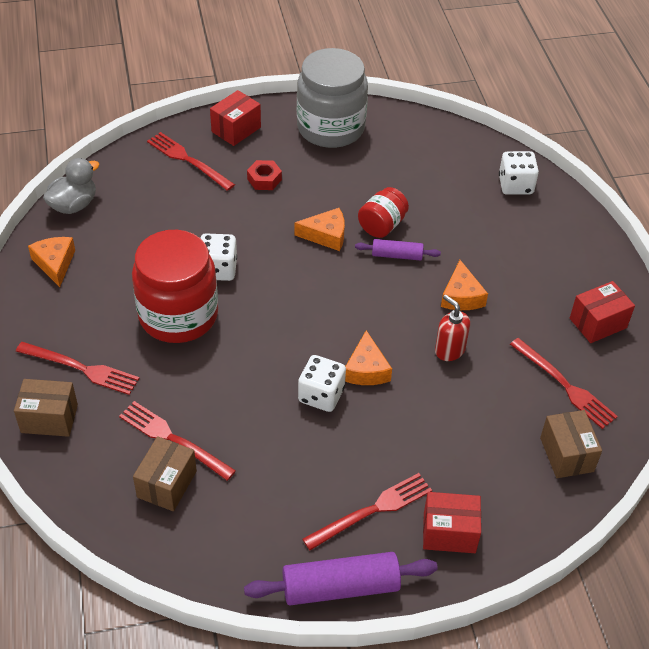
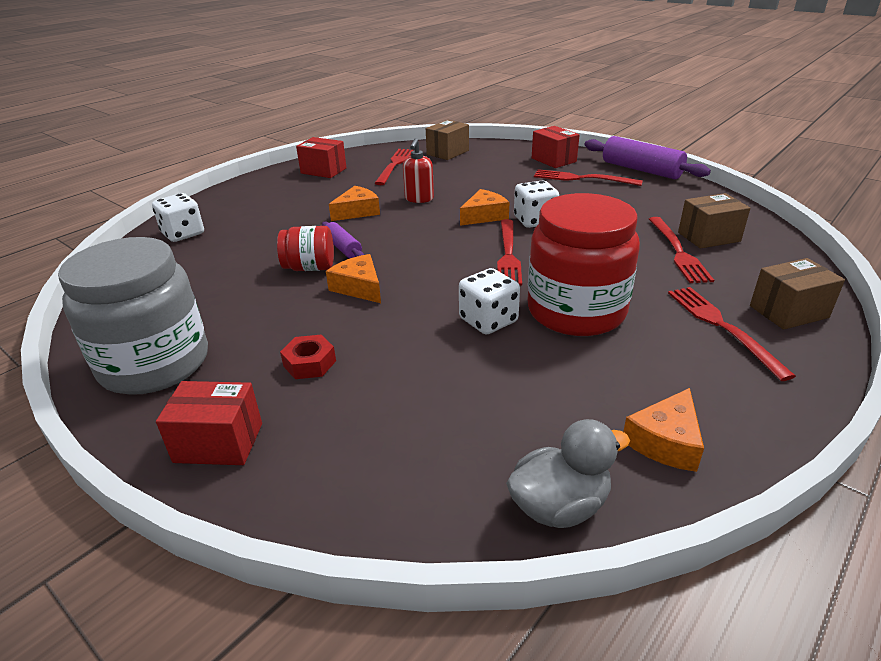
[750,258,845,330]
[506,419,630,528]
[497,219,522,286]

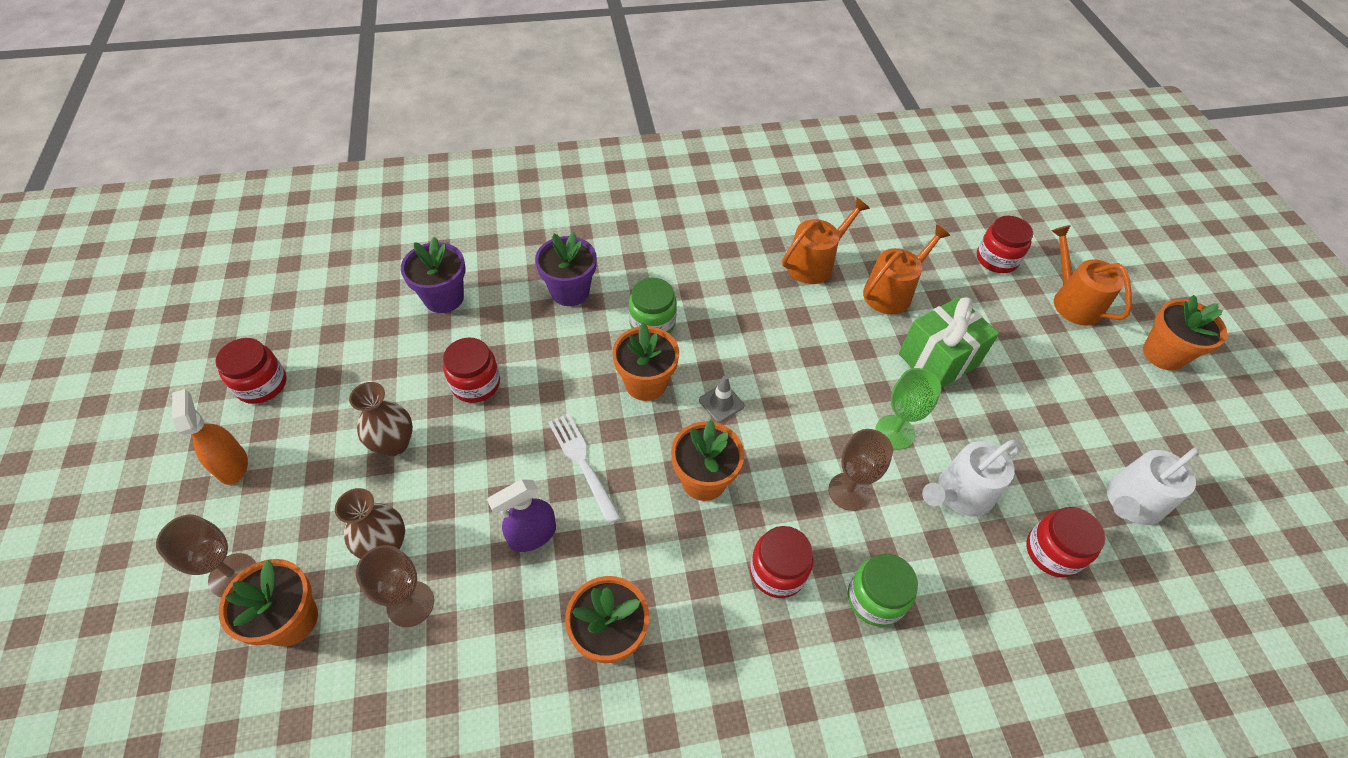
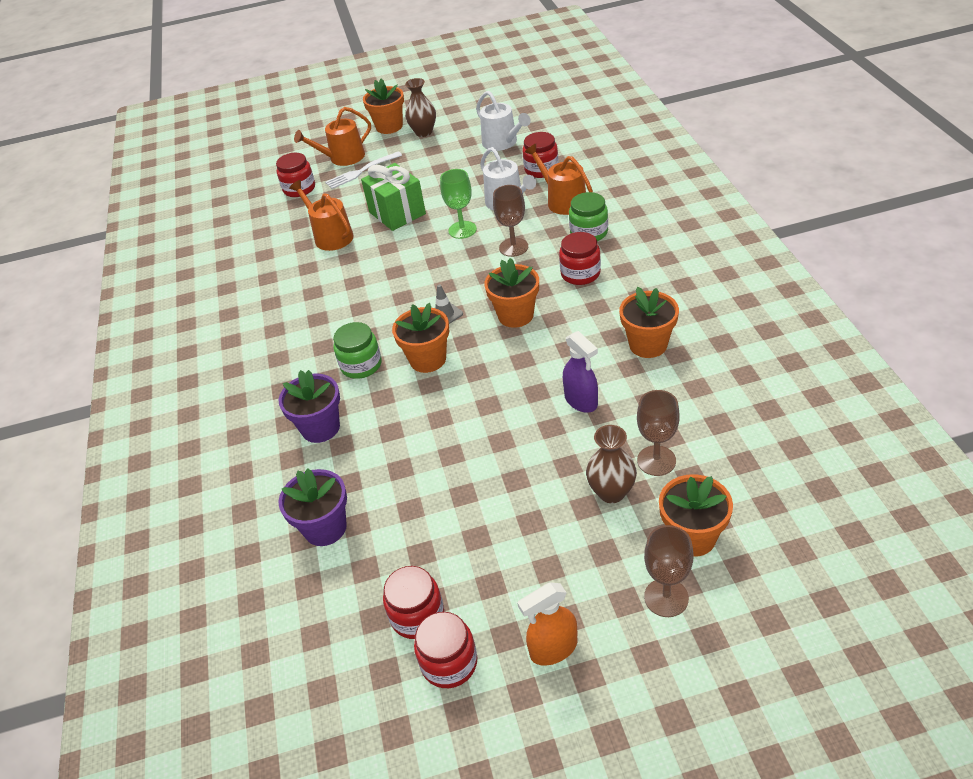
[405,78,436,137]
[383,566,444,639]
[325,151,402,189]
[525,144,593,215]

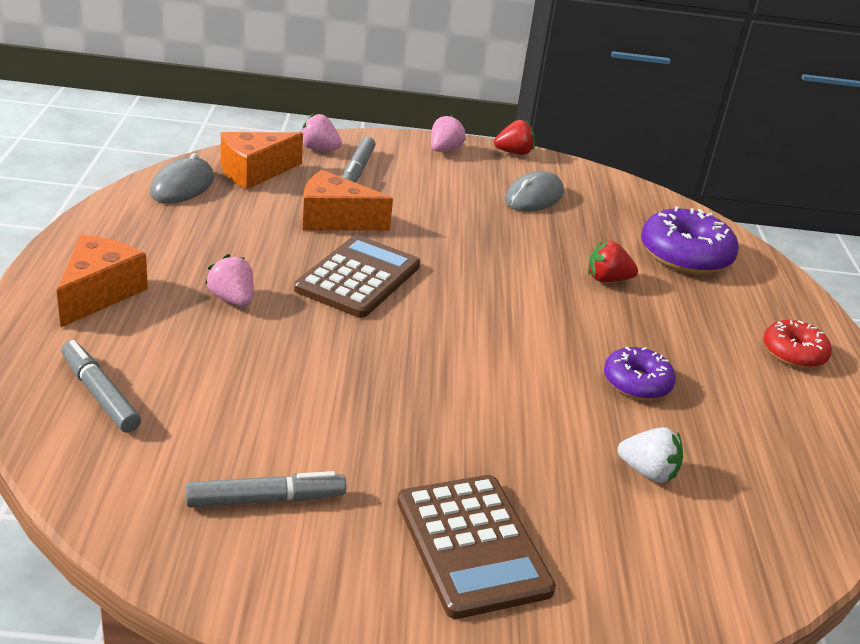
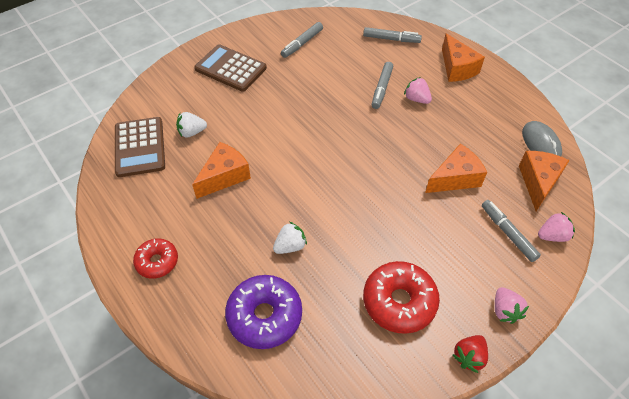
[404,77,432,104]
[115,117,165,177]
[363,261,440,334]
[273,222,307,254]
[192,142,251,199]
[372,62,393,109]

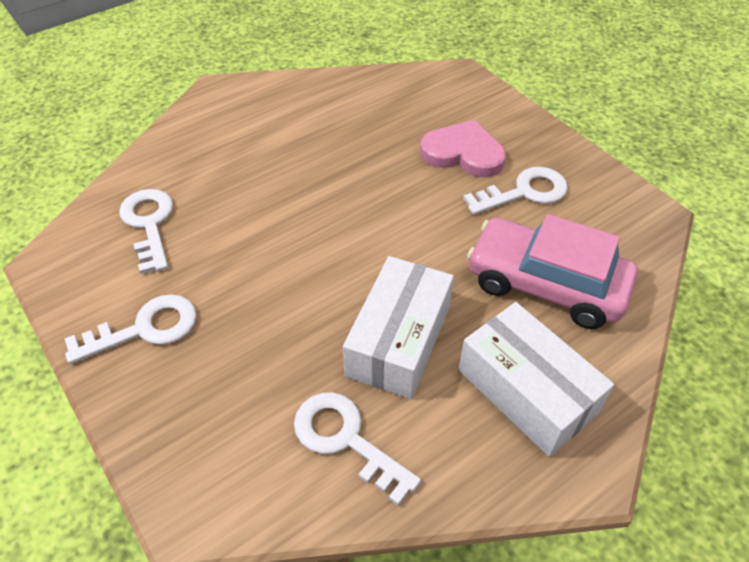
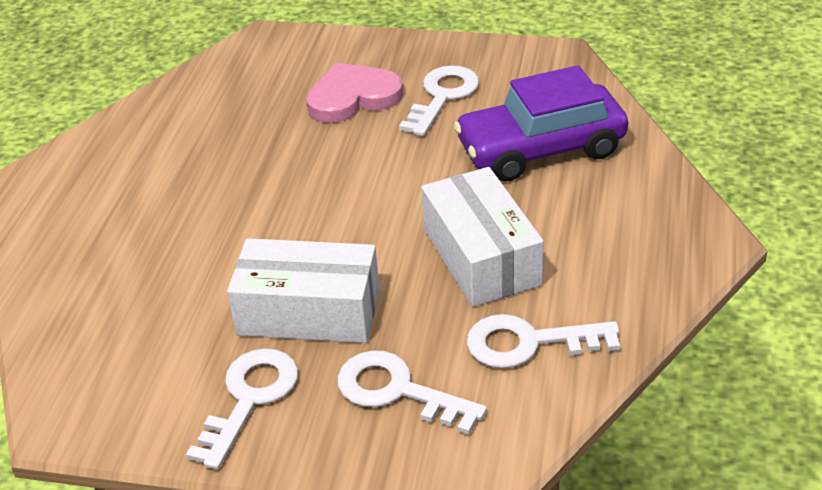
[337,351,487,435]
[227,238,380,343]
[454,65,628,182]

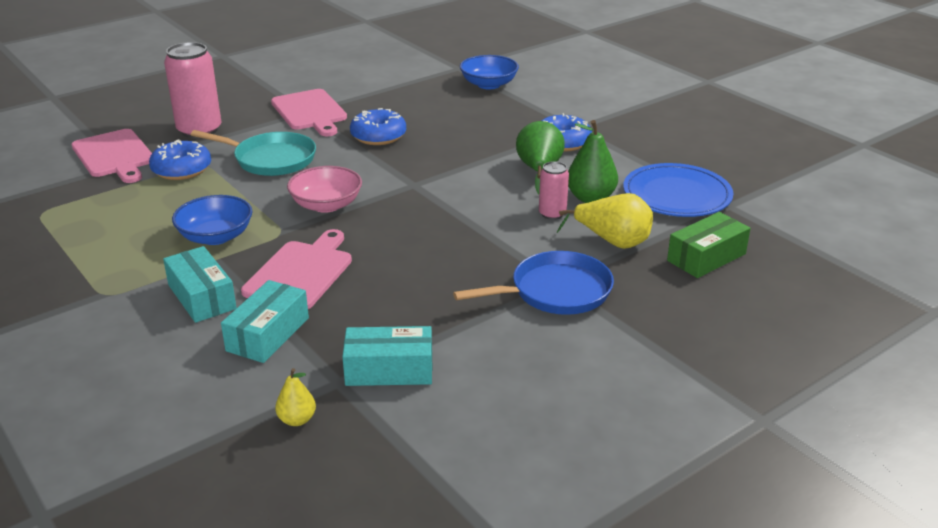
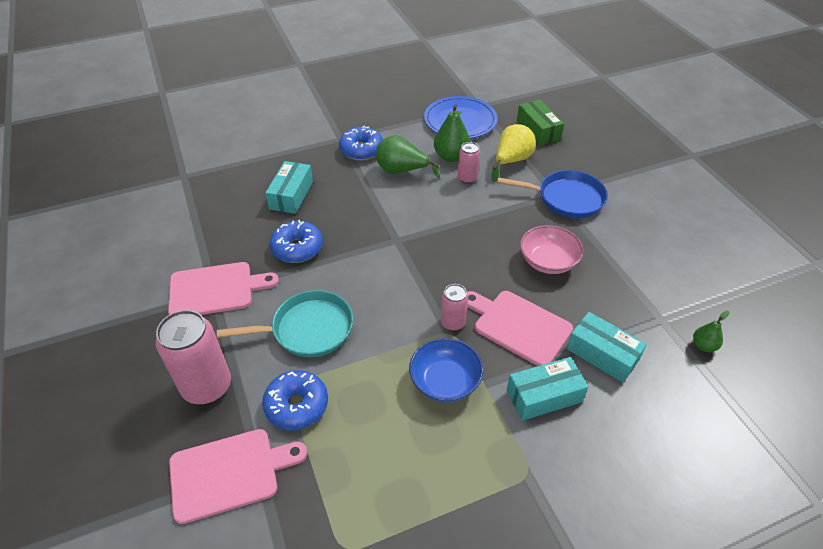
[217,290,353,357]
[693,310,730,352]
[520,225,584,274]
[266,161,313,214]
[497,170,608,218]
[460,55,519,89] (first image)
[441,284,468,331]

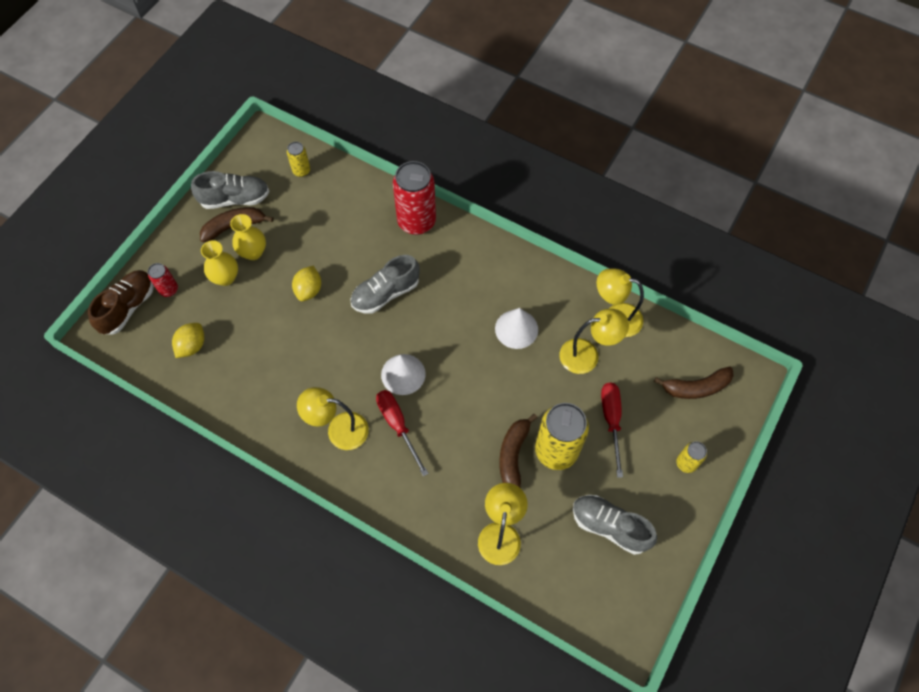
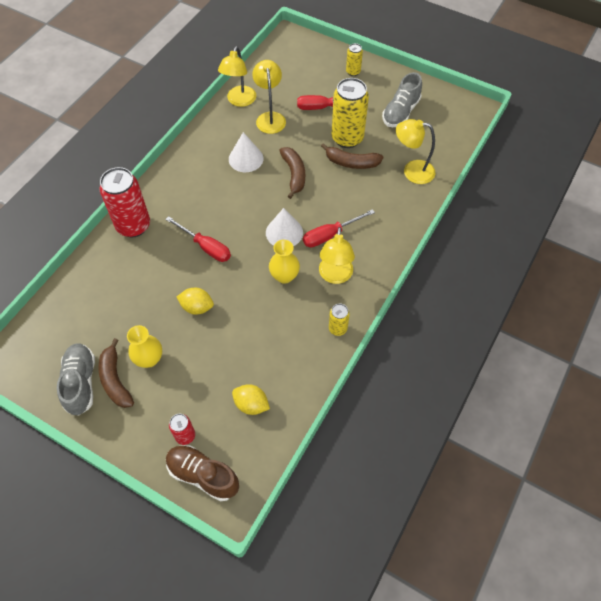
[269,240,300,284]
[329,303,350,336]
[165,216,231,262]
[279,147,305,199]

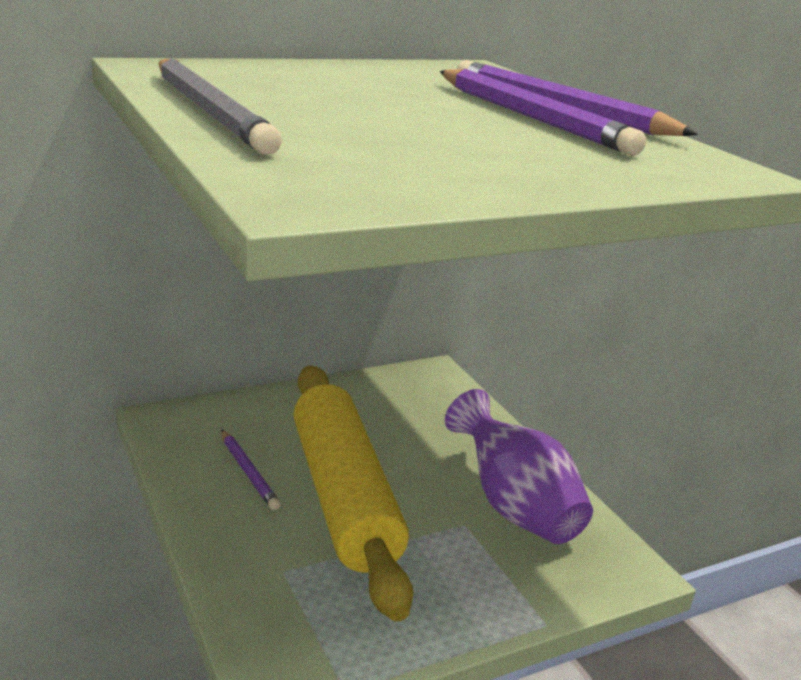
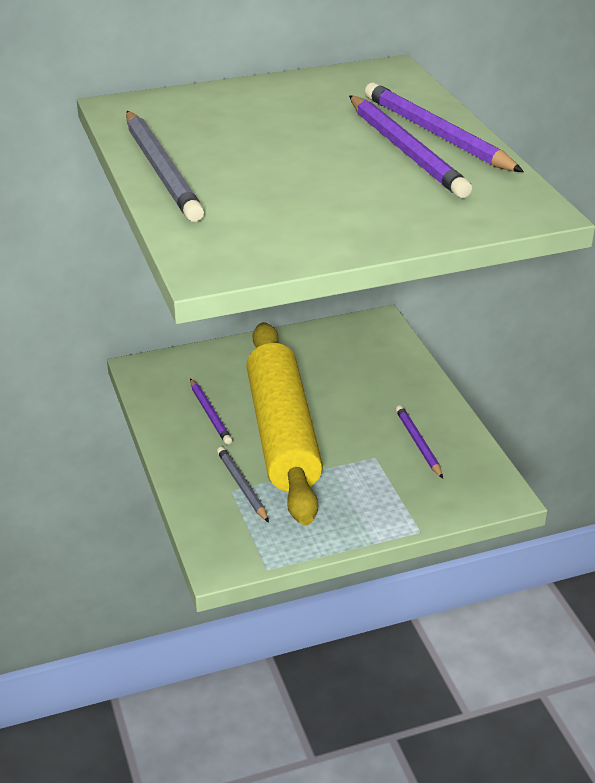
[396,405,443,479]
[217,447,269,523]

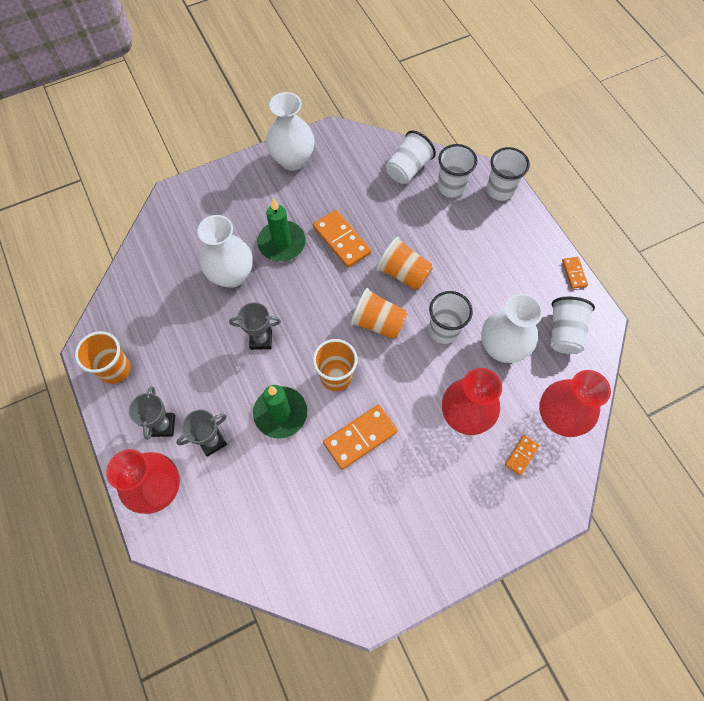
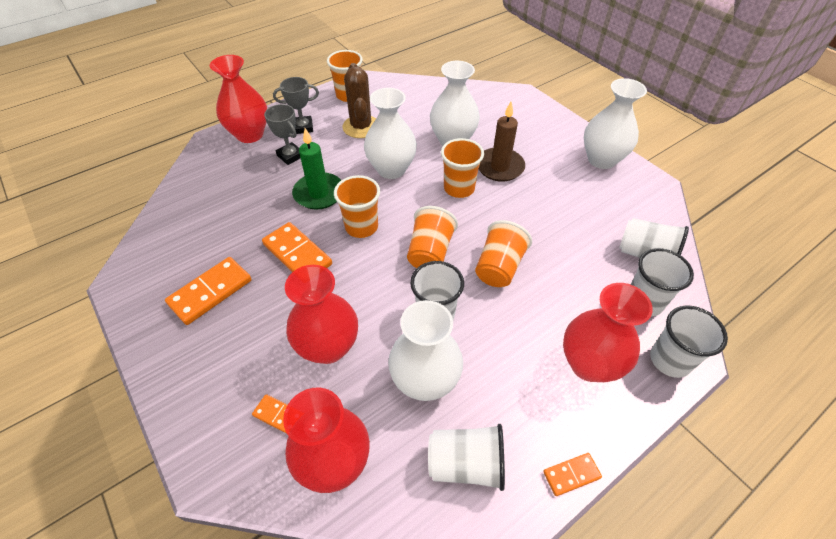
[364,88,417,179]
[479,102,525,182]
[165,257,251,325]
[343,63,376,138]
[441,138,484,198]
[563,283,653,382]

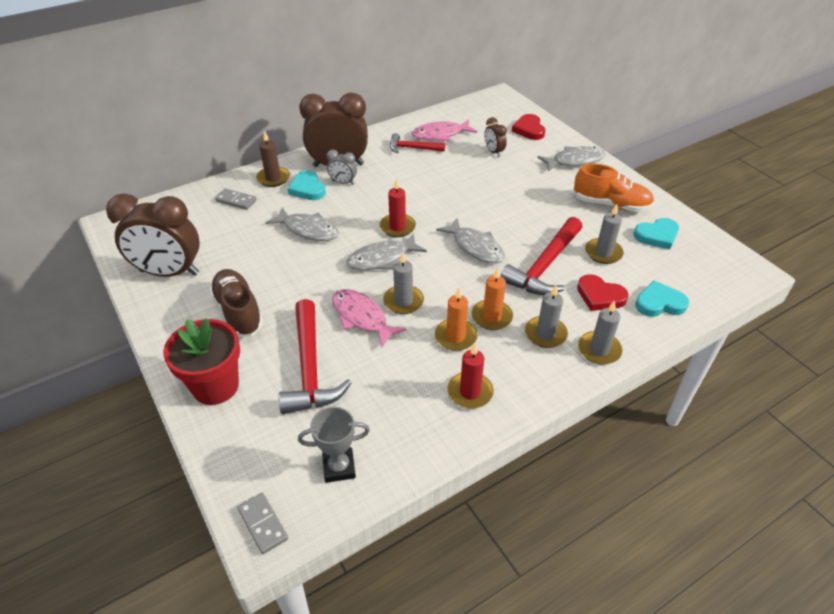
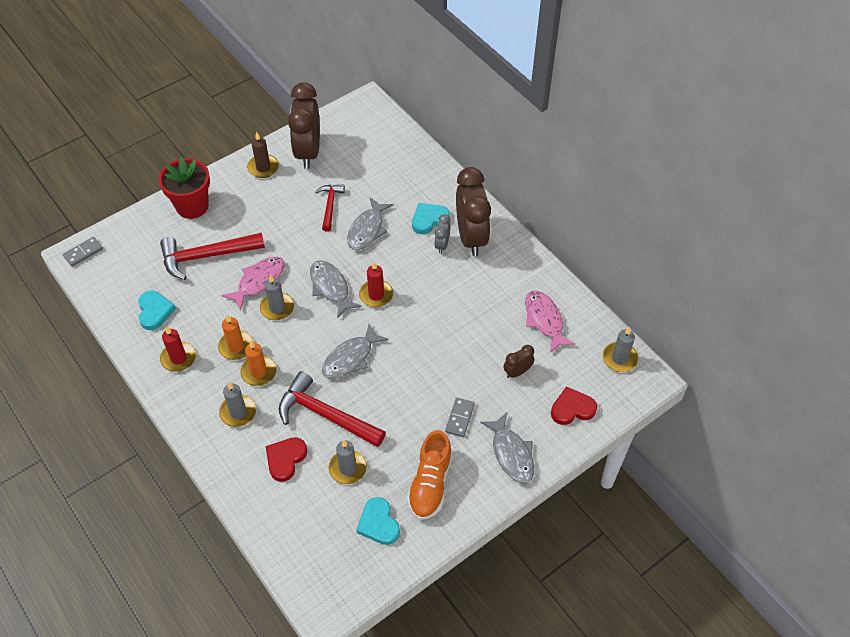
[209,269,264,337] (first image)
[445,397,475,437]
[247,132,279,178]
[298,407,370,483] (first image)
[315,185,345,232]
[603,327,638,372]
[138,291,176,330]

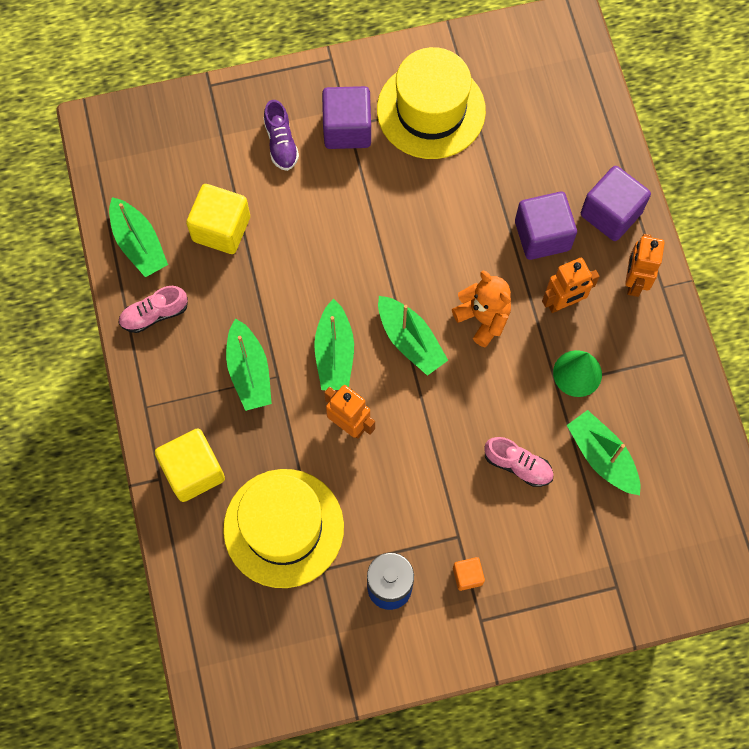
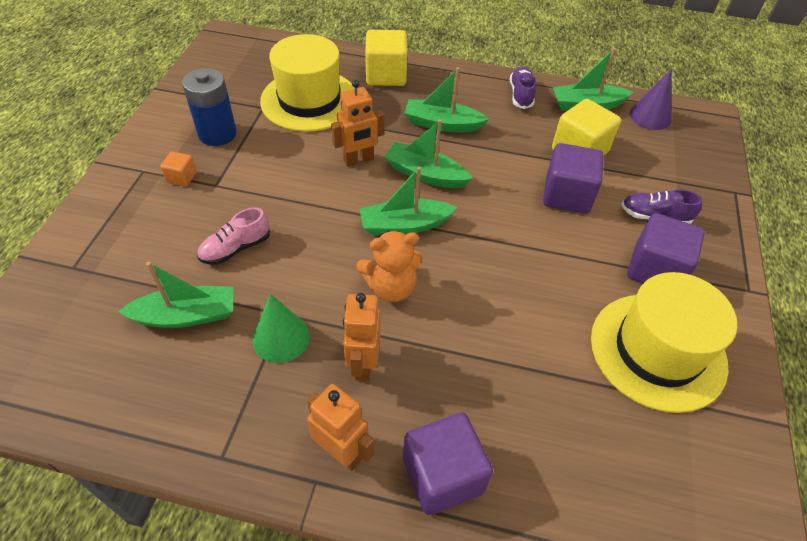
[510,66,536,109]
[543,143,604,214]
[630,69,672,130]

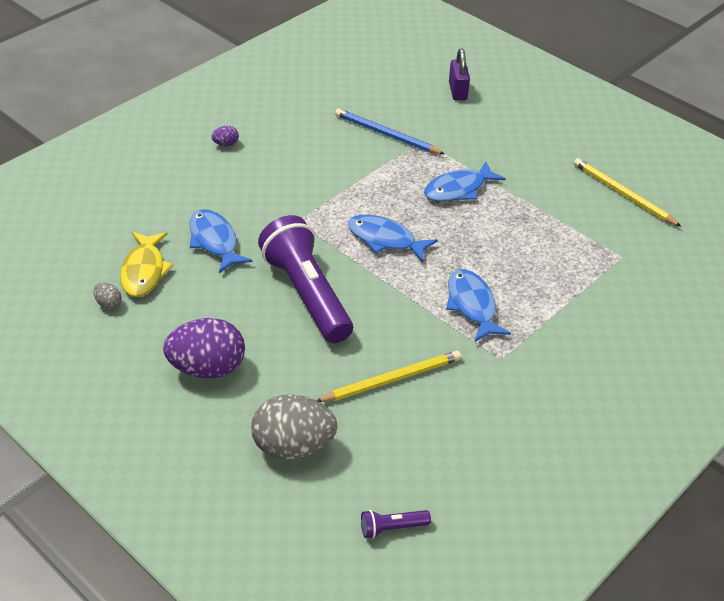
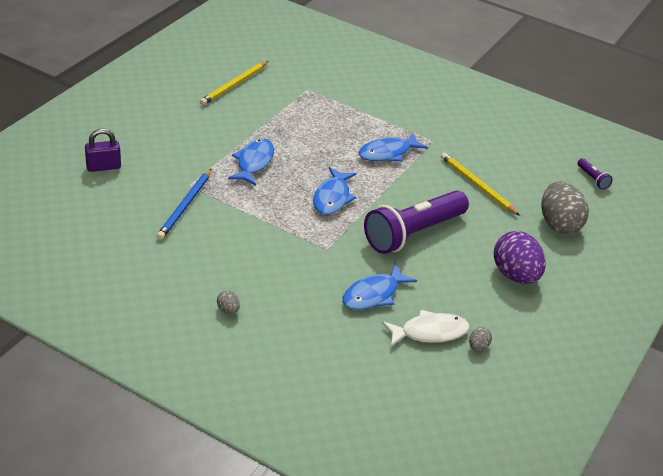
[382,310,470,346]
[217,291,240,314]
[228,138,274,186]

